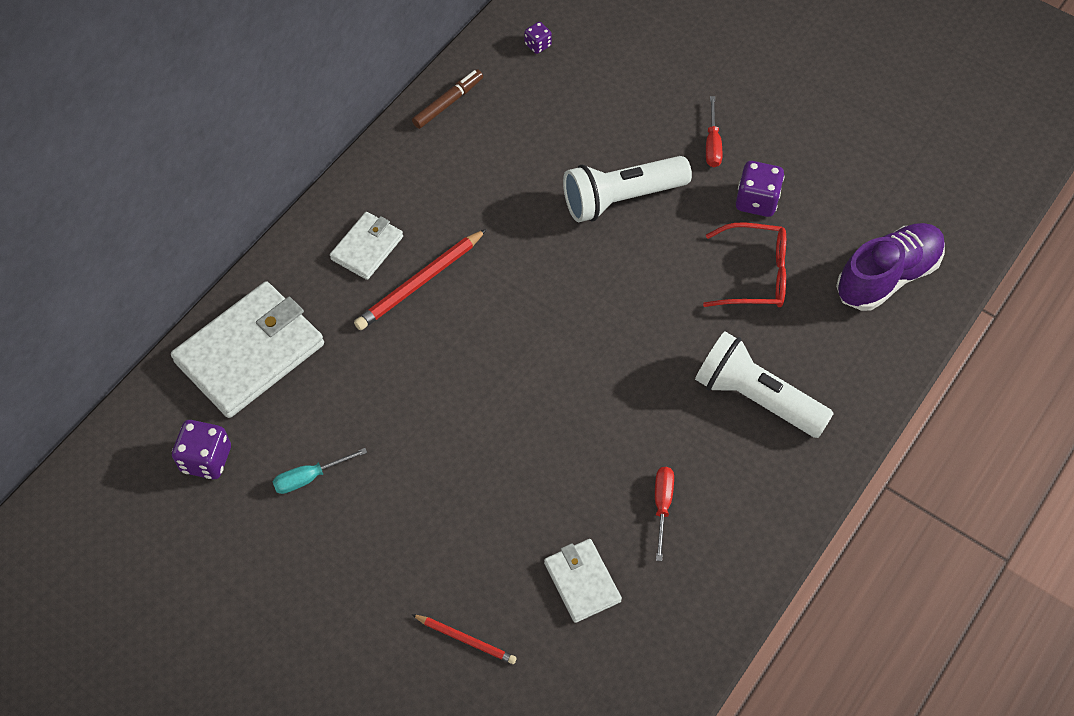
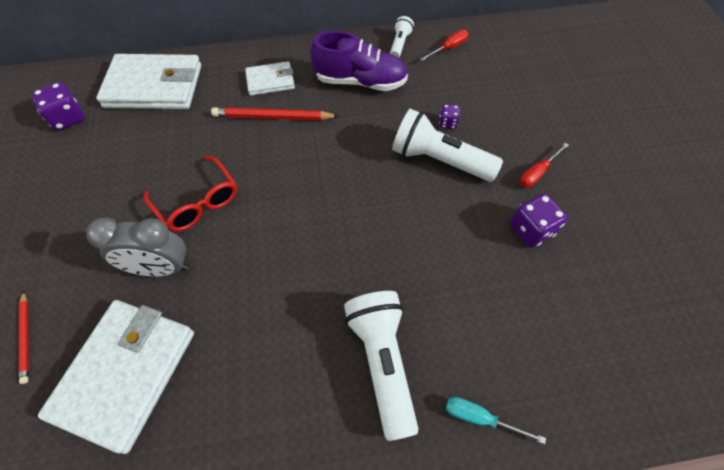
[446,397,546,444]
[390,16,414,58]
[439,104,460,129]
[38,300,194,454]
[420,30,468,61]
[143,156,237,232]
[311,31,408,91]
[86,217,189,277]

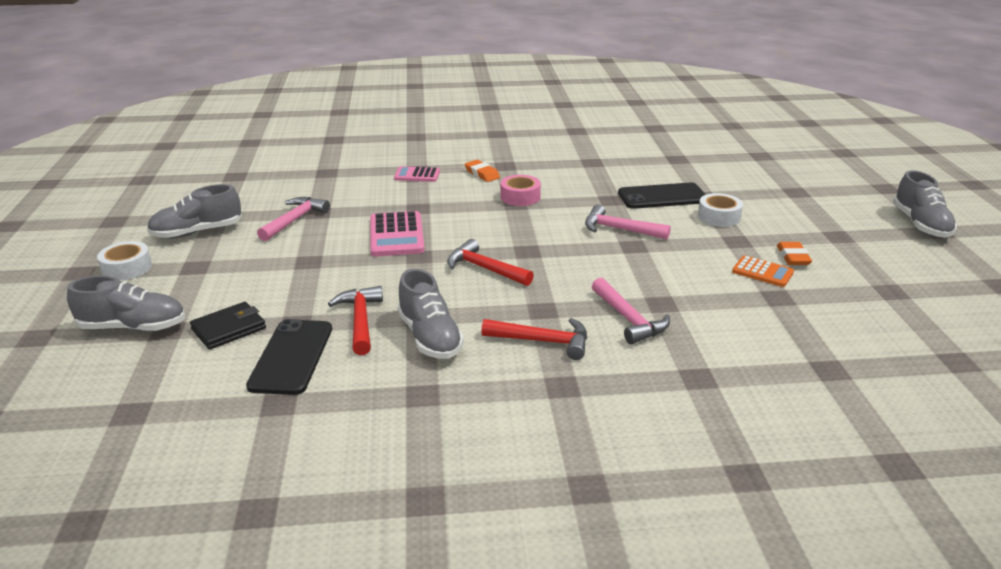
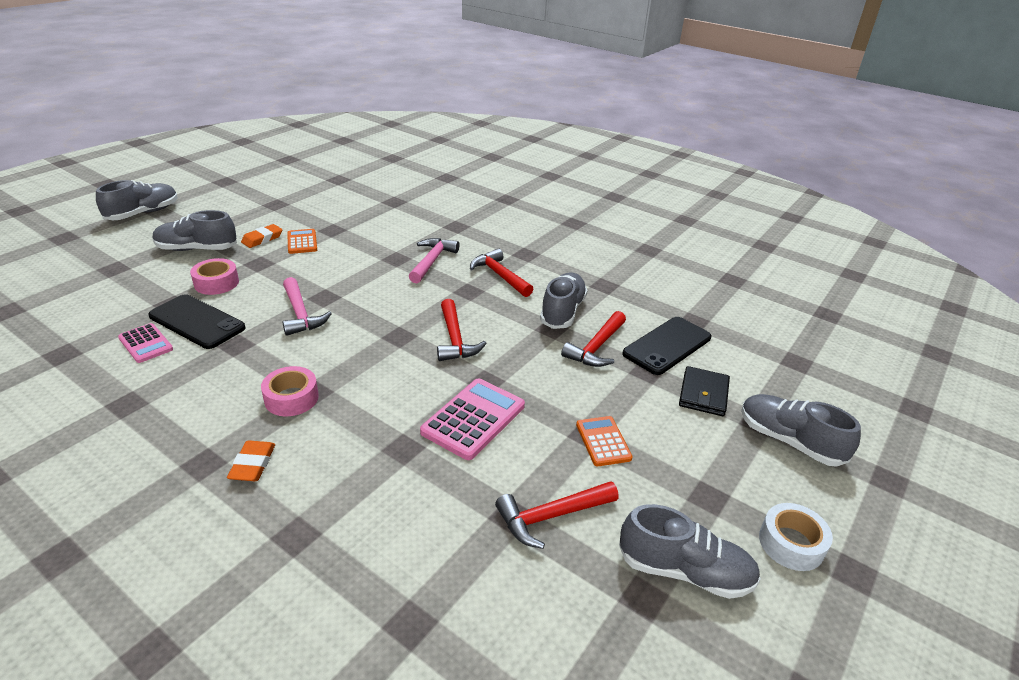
[679,366,730,416]
[495,481,618,549]
[118,323,173,363]
[190,258,239,295]
[153,210,237,251]
[576,416,633,466]

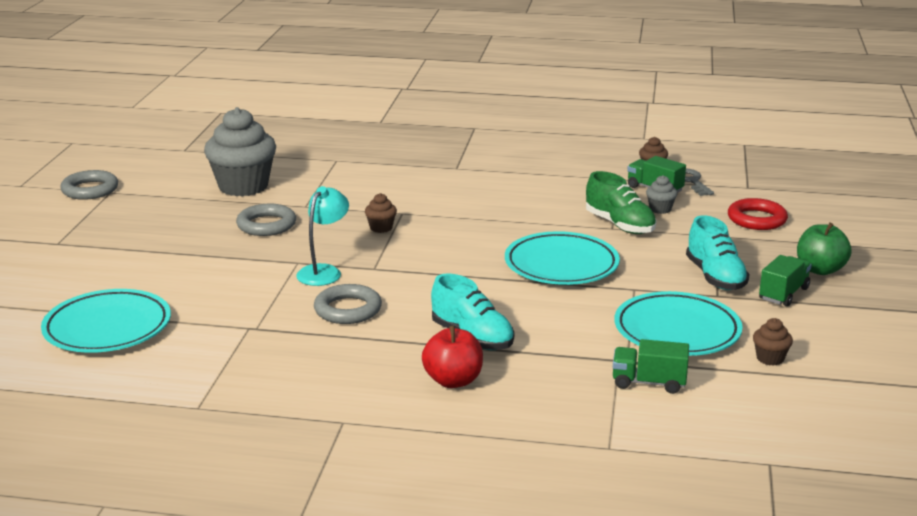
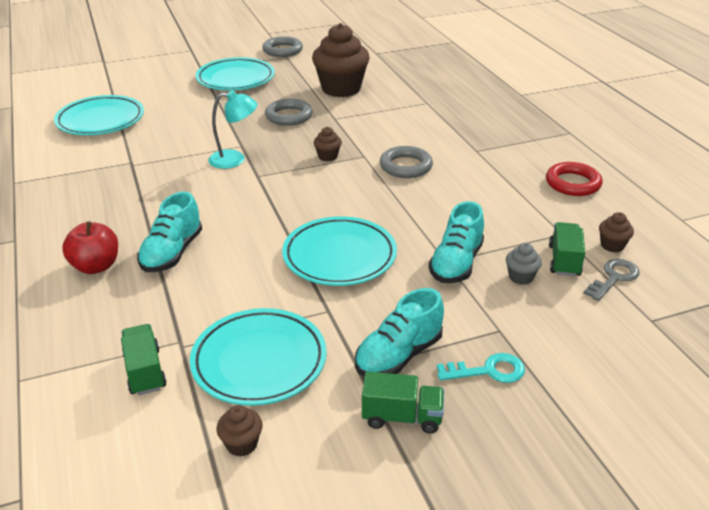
[312,23,370,97]
[380,146,433,178]
[429,201,484,283]
[546,162,602,196]
[797,222,852,275] (first image)
[196,57,275,91]
[437,353,525,383]

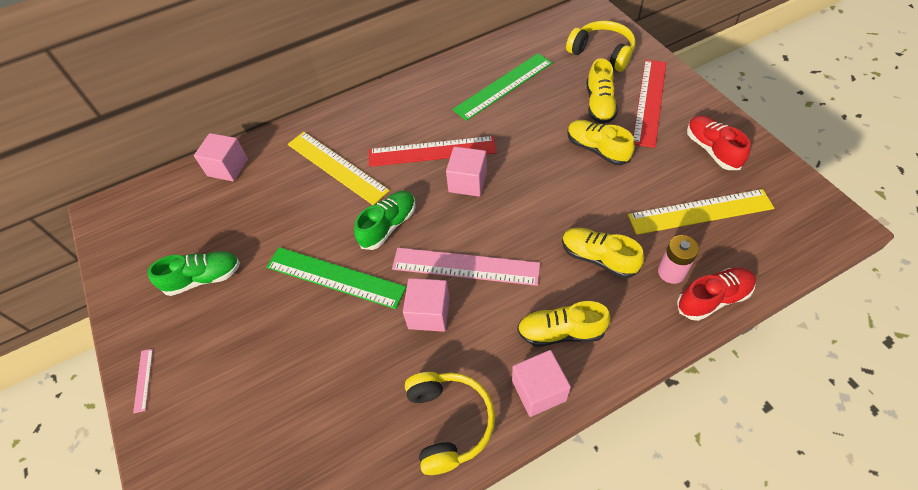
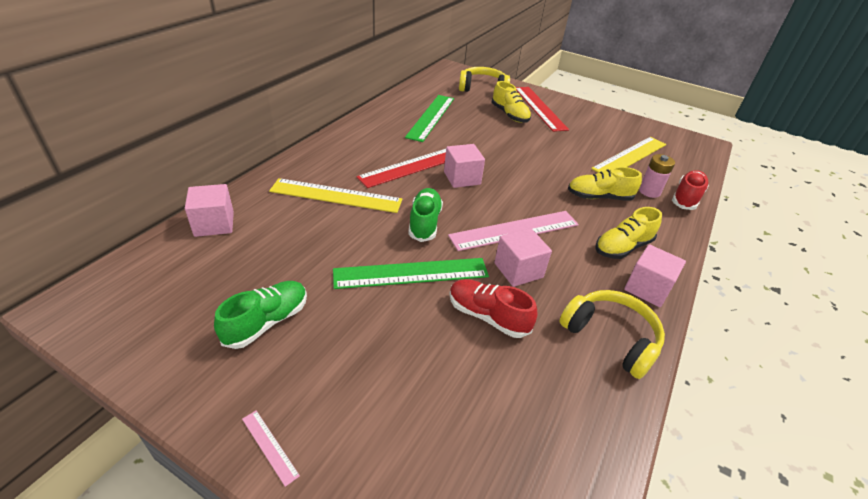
[567,120,635,165] (first image)
[450,279,538,338]

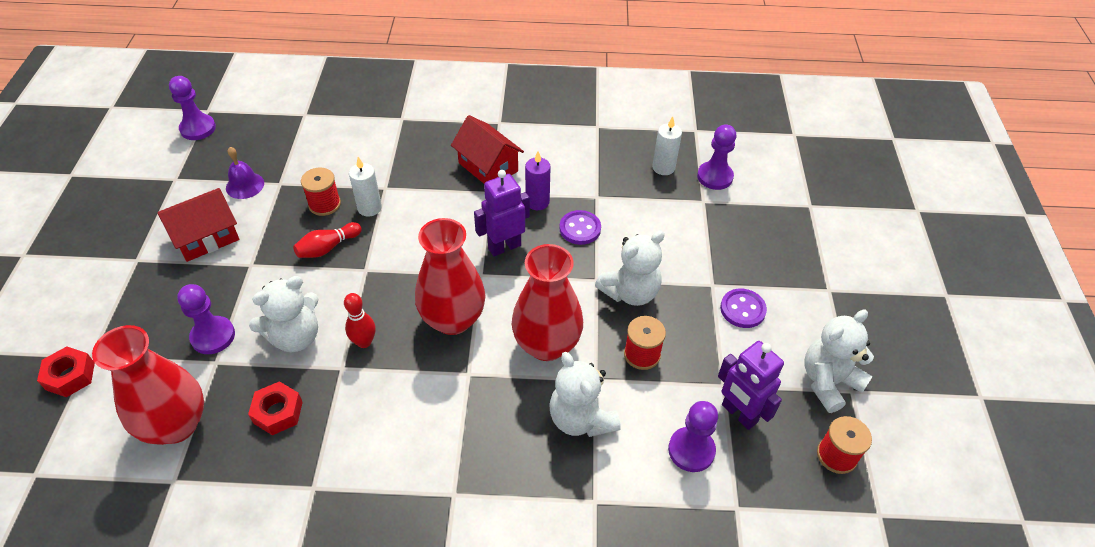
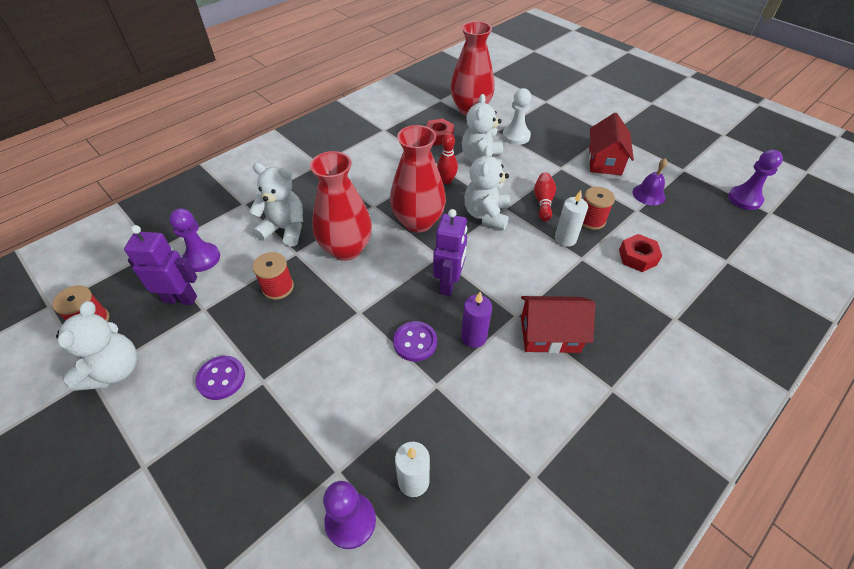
[619,234,662,272]
[502,88,531,145]
[464,146,510,230]

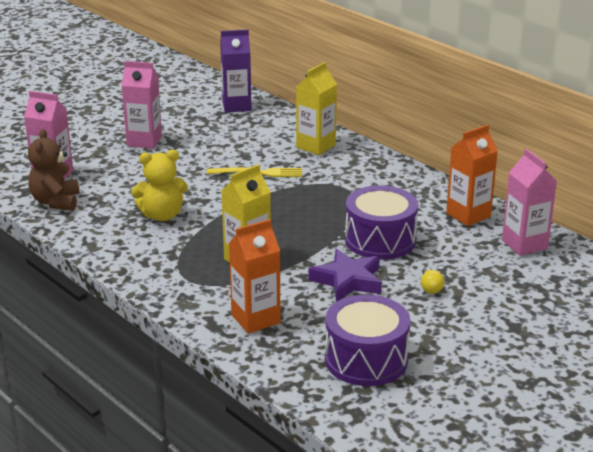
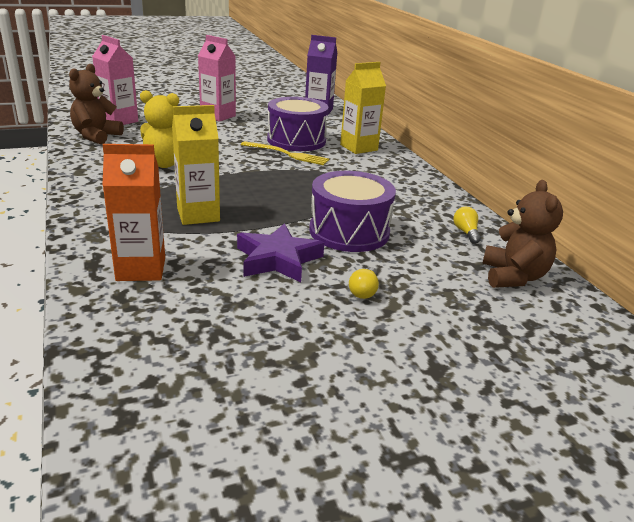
[267,97,328,151]
[453,207,481,244]
[482,180,563,288]

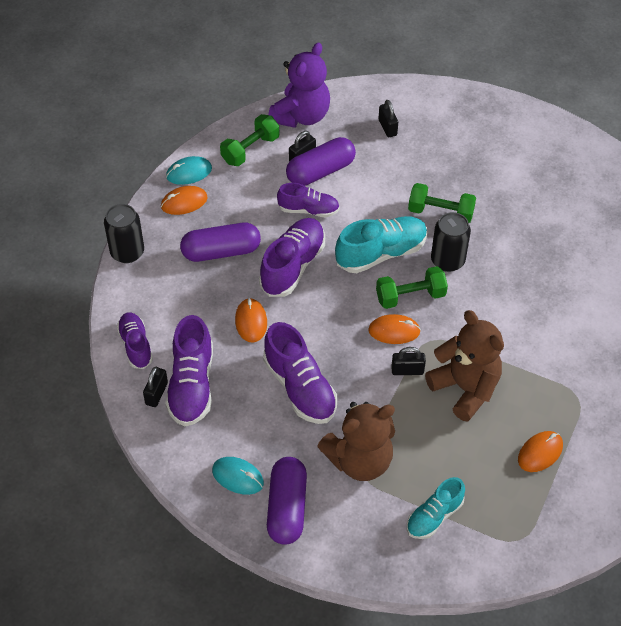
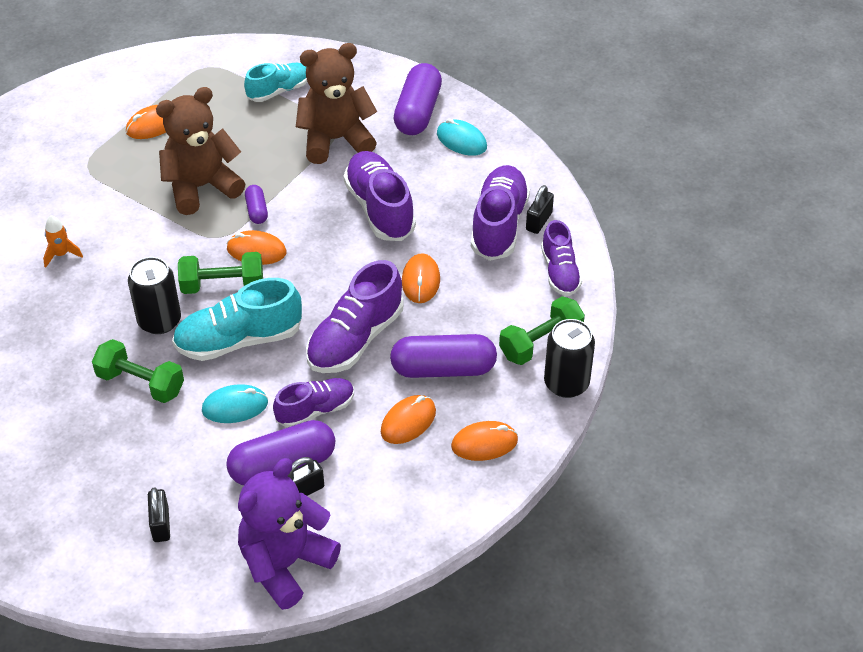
[202,384,268,423]
[499,296,585,365]
[273,378,354,428]
[245,185,268,224]
[156,87,246,215]
[43,216,83,268]
[381,395,436,444]

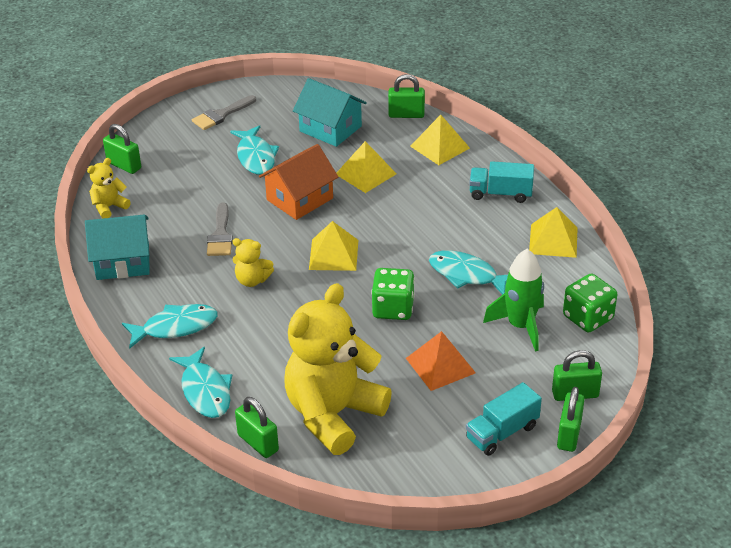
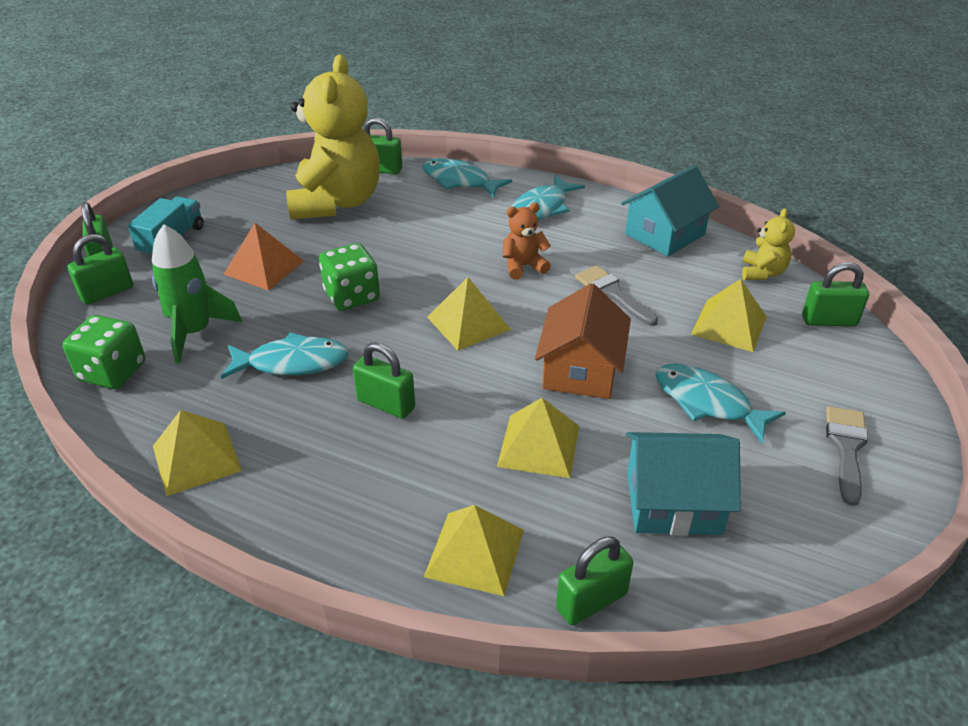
[503,203,551,280]
[469,161,534,203] (first image)
[353,342,415,419]
[691,279,767,352]

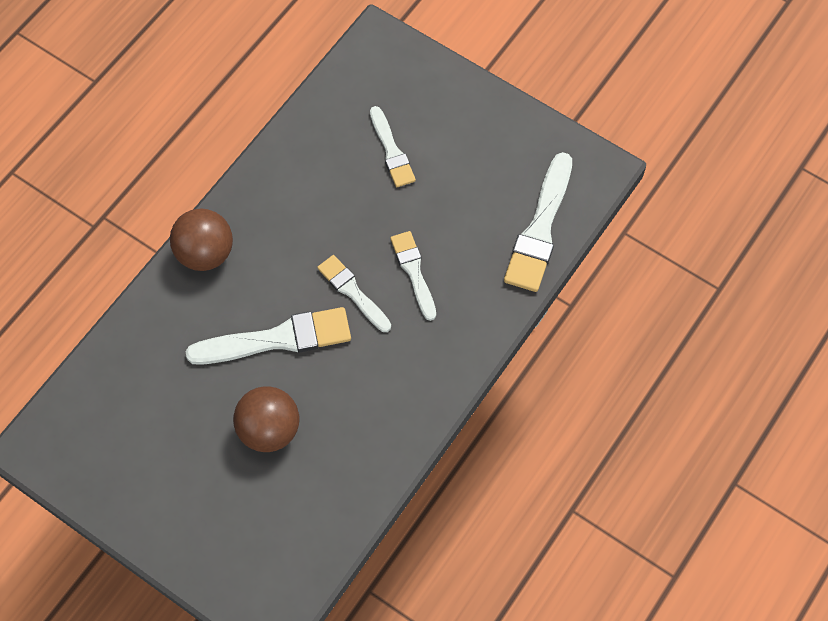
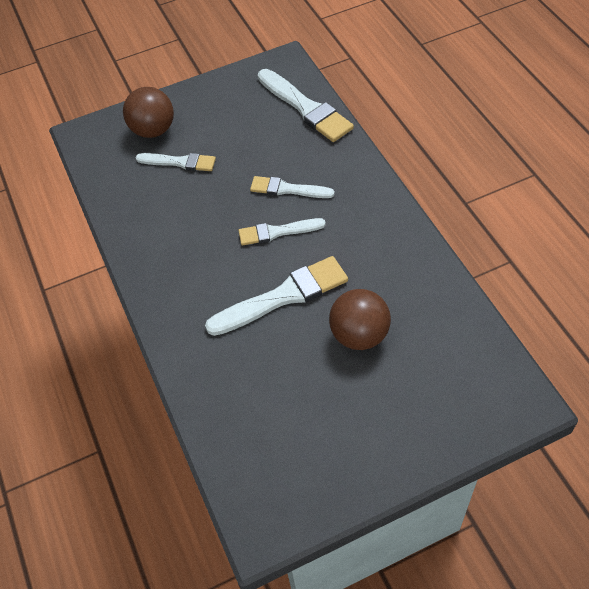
[123,87,174,138]
[205,256,348,336]

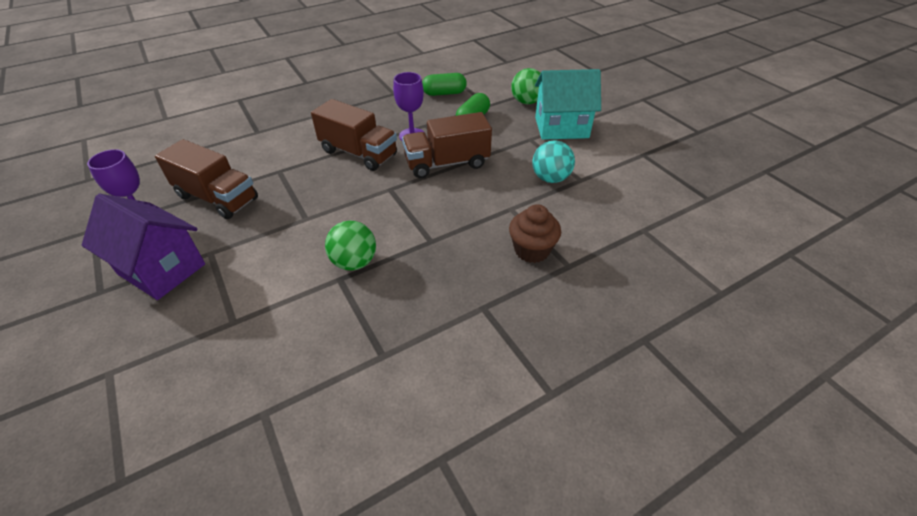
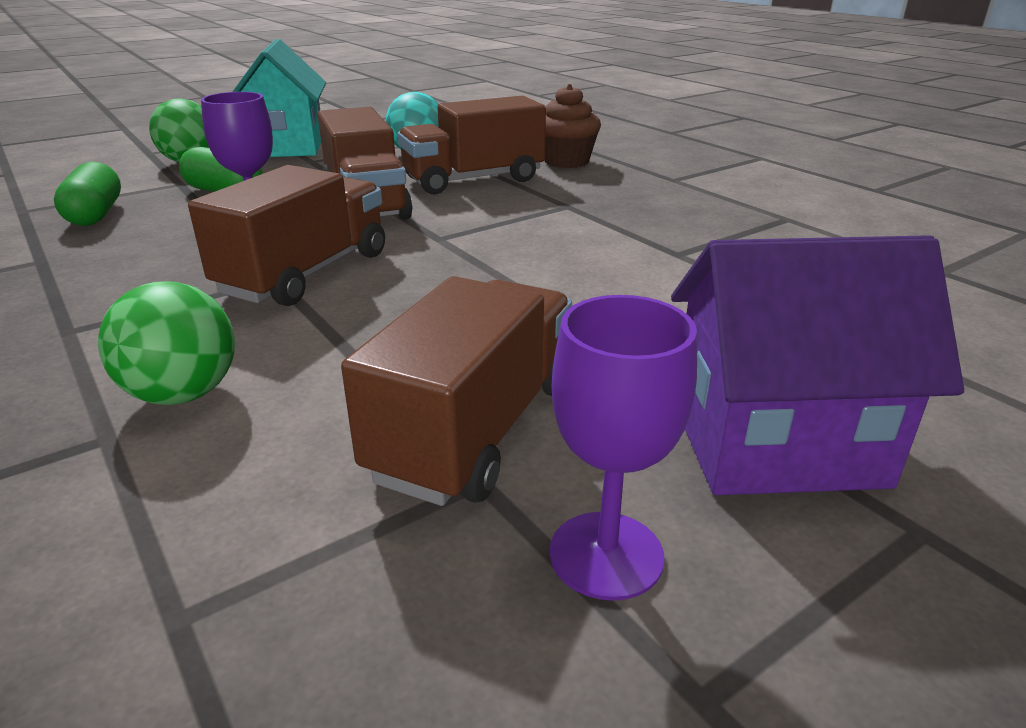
[671,235,964,495]
[98,281,235,405]
[398,96,546,195]

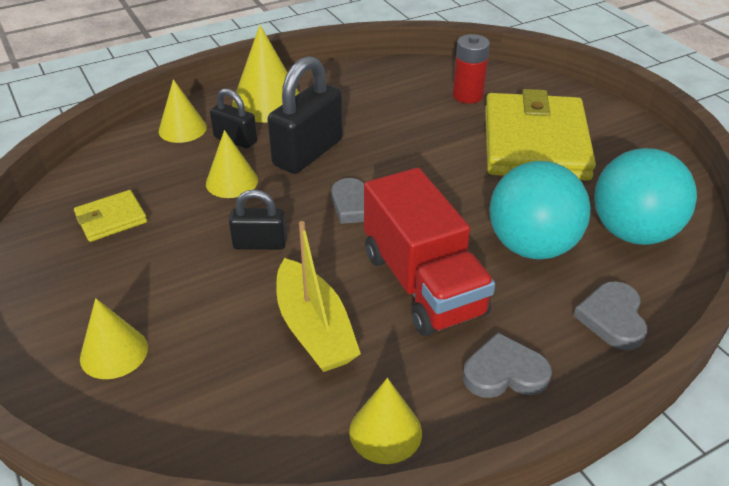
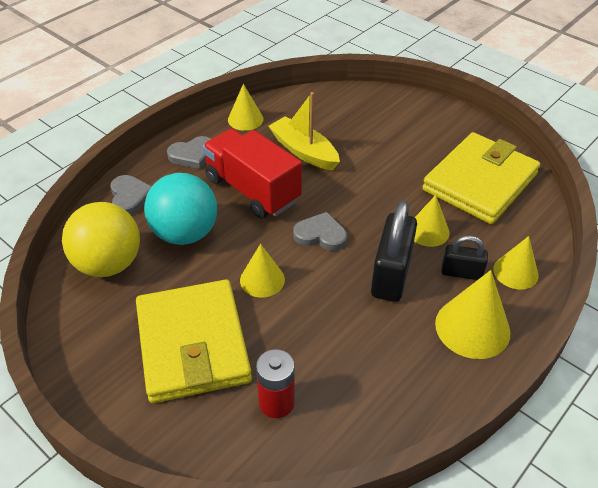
[422,132,540,224]
[240,244,285,298]
[229,190,287,250] (first image)
[62,202,140,277]

